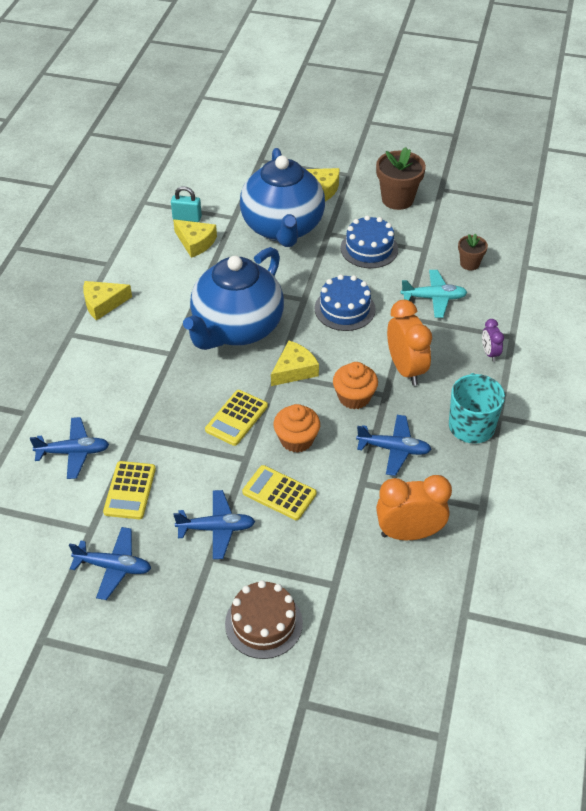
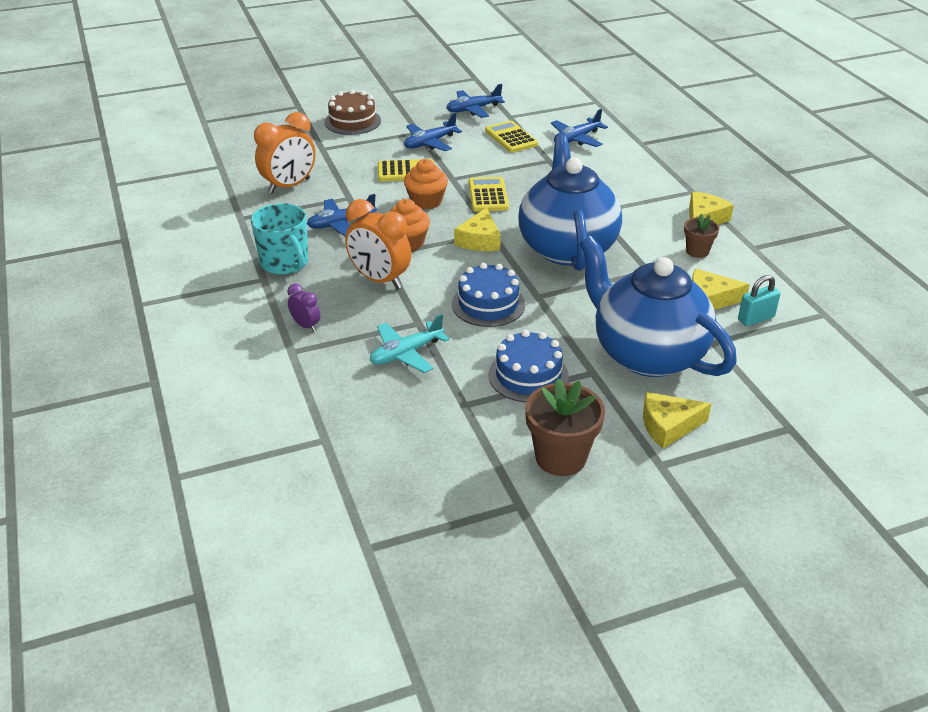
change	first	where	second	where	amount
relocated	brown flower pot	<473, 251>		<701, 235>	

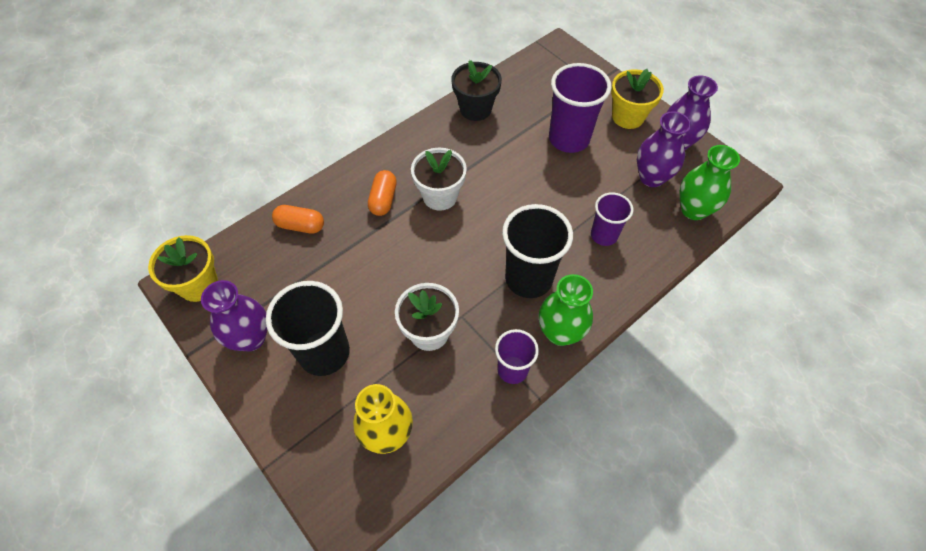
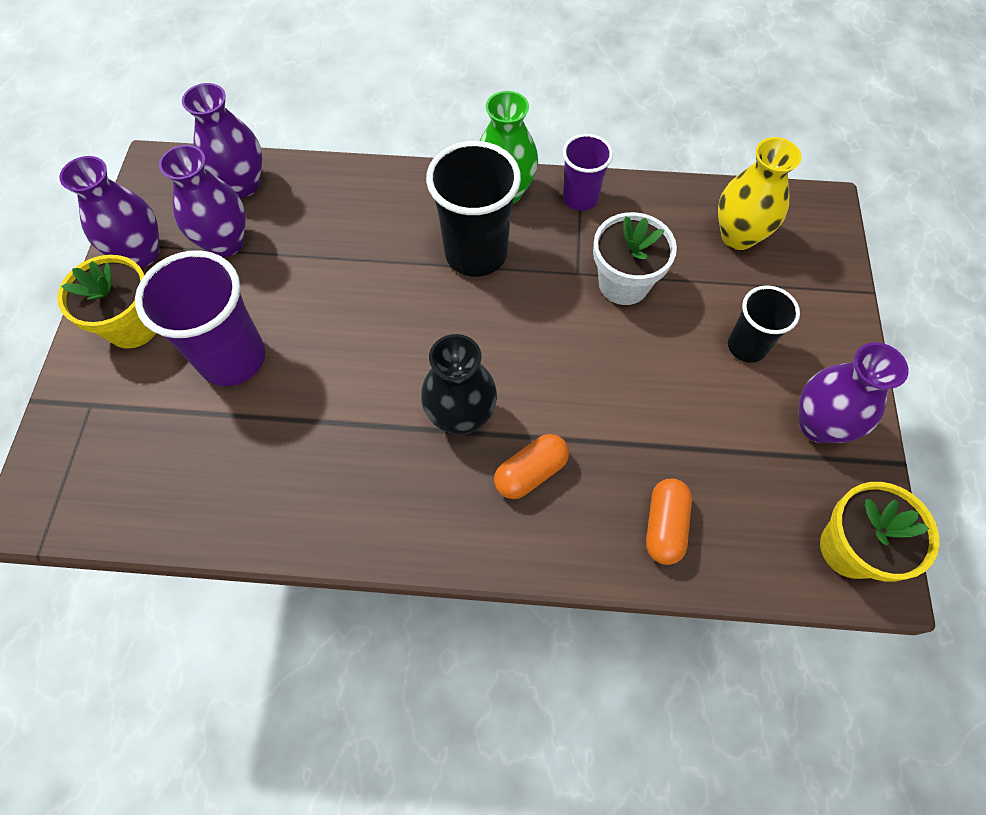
change	first	where	second	where	amount
colour	green vase	<709, 182>	purple vase	<222, 140>	
exchanged	white flower pot	<439, 179>	black vase	<459, 384>	
spun	orange capsule	<298, 219>		<669, 521>	45 degrees clockwise
size	black cup	<308, 328>		<764, 324>	x0.59
missing	black flower pot	<476, 90>			
missing	purple cup	<612, 219>			

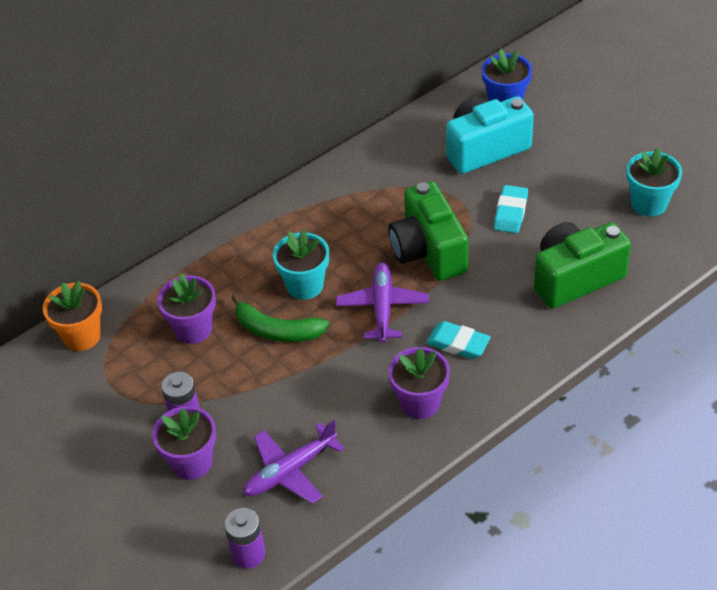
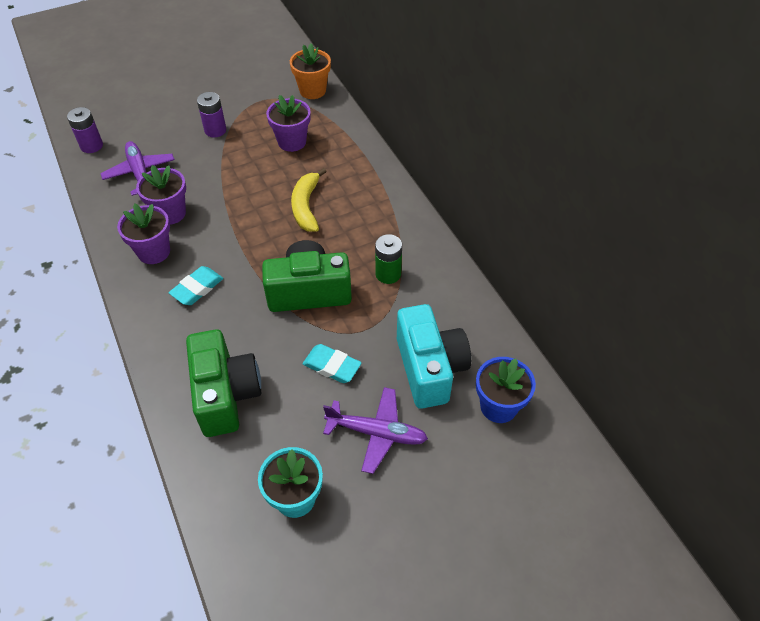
change	first	where	second	where	amount
relocated	purple flower pot	<184, 443>		<161, 195>	
exchanged	turquoise flower pot	<301, 265>	yellow banana	<309, 200>	
relocated	purple plane	<382, 302>		<375, 430>	
appeared			green battery	<388, 259>	
missing	green banana	<280, 318>			

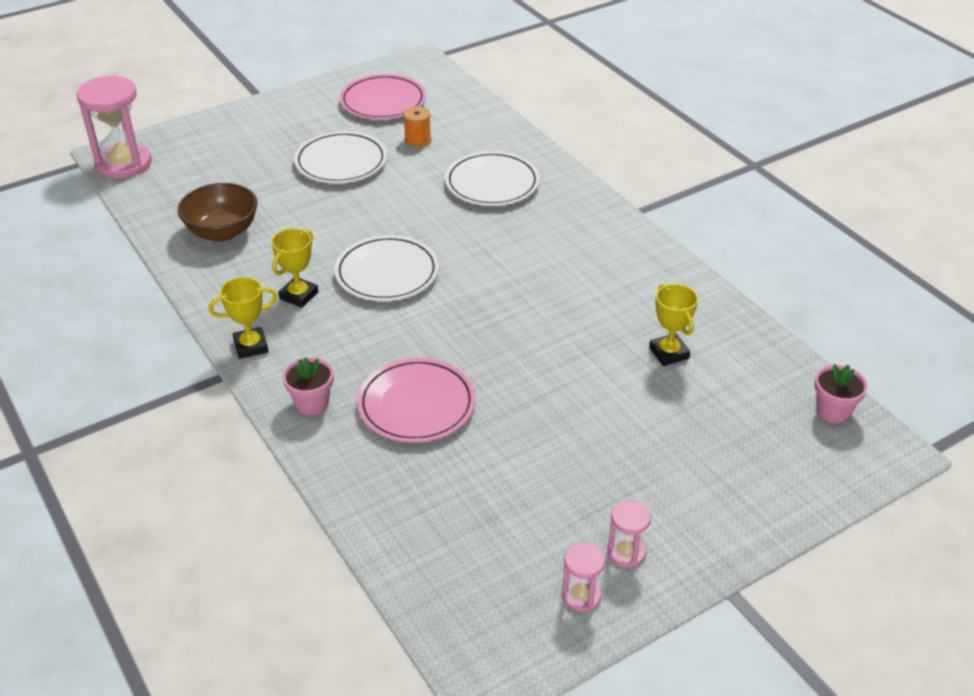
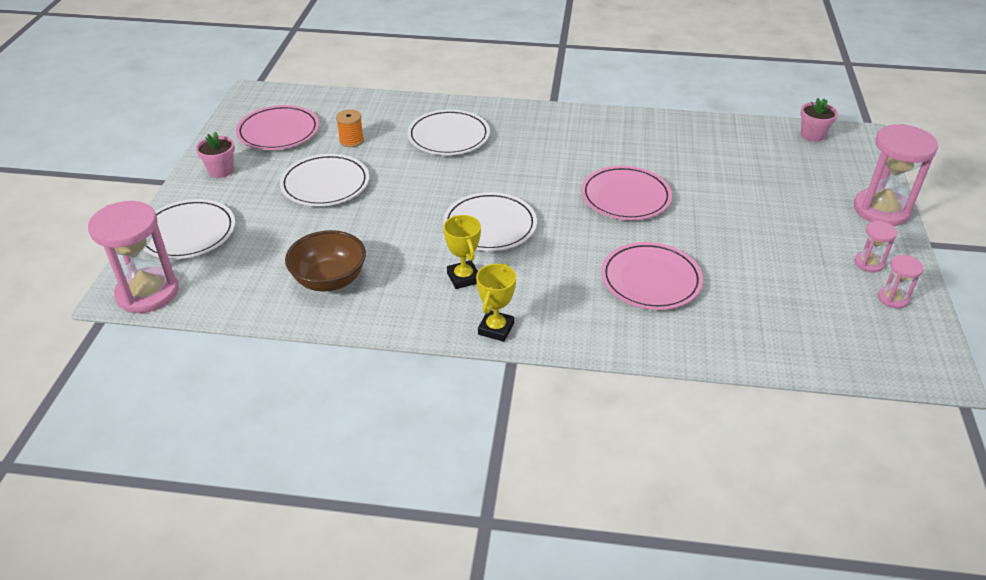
change	first	where	second	where	amount
appeared			white plate	<189, 229>	
relocated	pink flower pot	<308, 386>		<215, 155>	
appeared			pink plate	<626, 193>	
appeared			pink hourglass	<896, 175>	
missing	yellow trophy	<673, 325>			

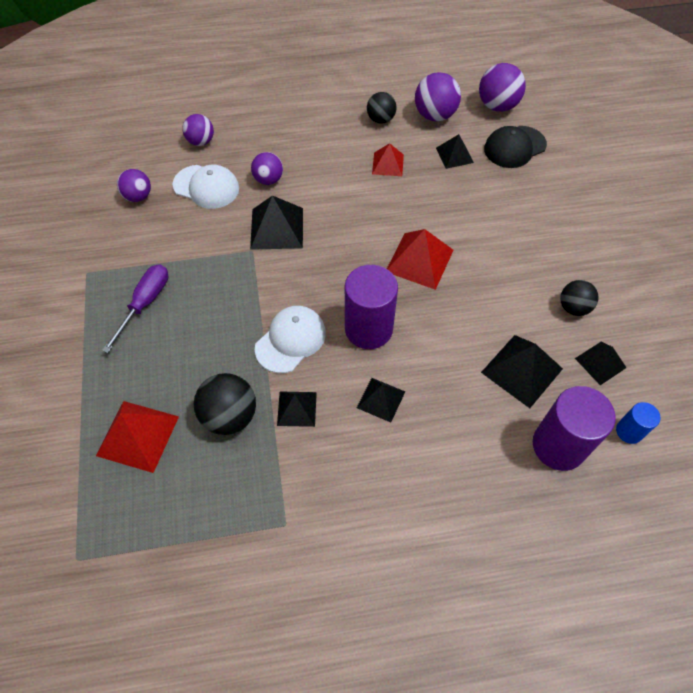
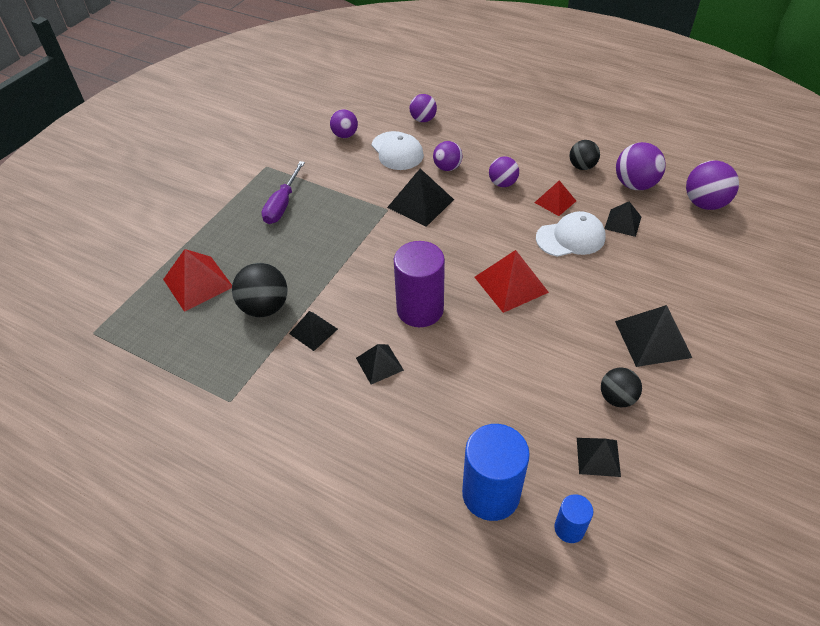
change	first	where	second	where	amount
spun	purple screwdriver	<135, 308>		<283, 192>	135 degrees clockwise
colour	purple cylinder	<574, 428>	blue cylinder	<496, 472>	
appeared			purple ball	<504, 171>	
relocated	white cap	<290, 339>		<571, 234>	
relocated	black pyramid	<522, 371>		<653, 336>	
missing	black cap	<515, 147>			

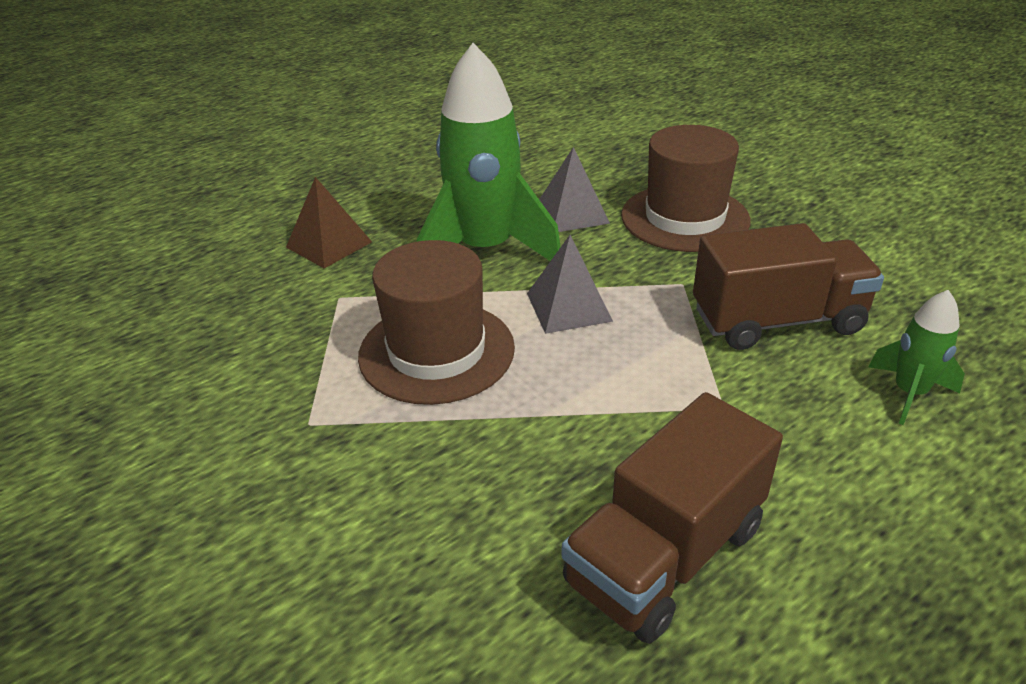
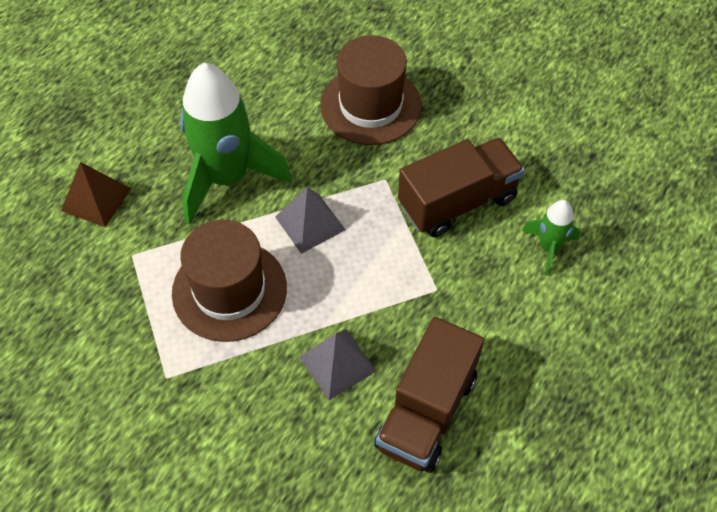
change	first	where	second	where	amount
relocated	grey pyramid	<574, 189>		<337, 364>	

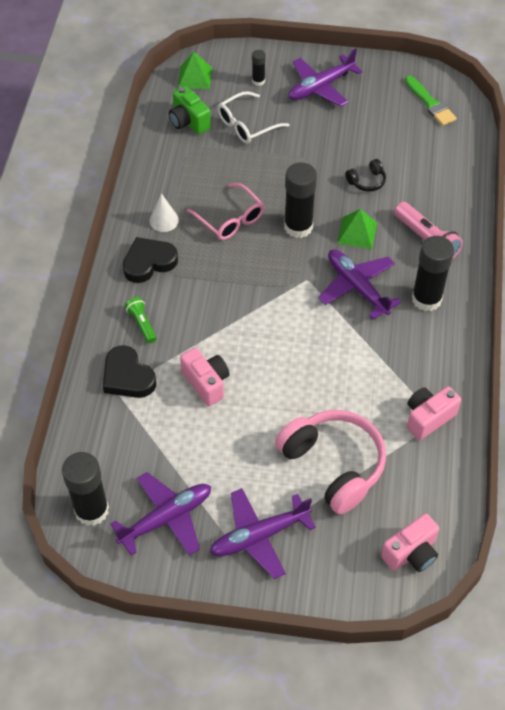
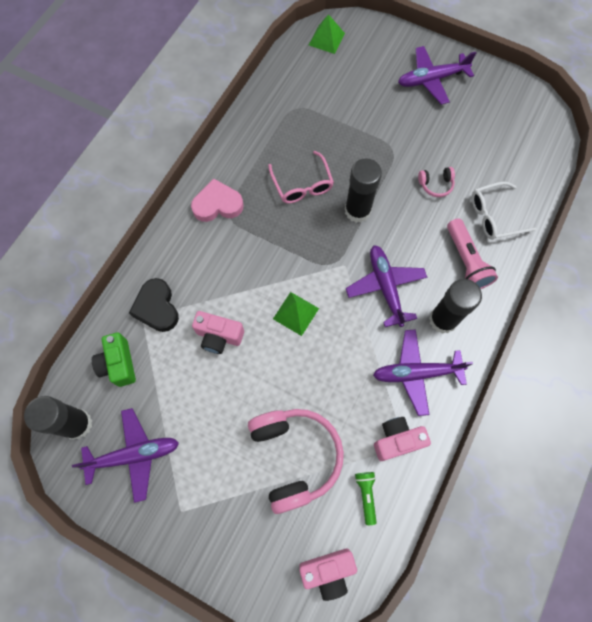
change	first	where	second	where	amount
relocated	green camera	<190, 110>		<114, 360>	
colour	black heart	<150, 260>	pink heart	<217, 200>	
spun	pink camera	<205, 377>		<218, 332>	120 degrees clockwise
relocated	green pyramid	<357, 229>		<296, 314>	
relocated	green flashlight	<141, 320>		<366, 498>	
relocated	purple plane	<263, 533>		<423, 372>	
colour	black headphones	<365, 175>	pink headphones	<436, 182>	
relocated	white glasses	<253, 117>		<504, 211>	
missing	white cone	<164, 212>			
missing	black glue stick	<259, 68>			
missing	green brush	<431, 100>			

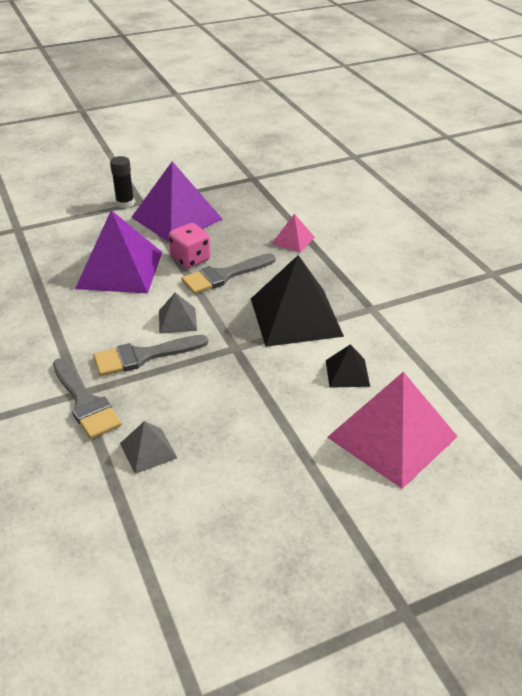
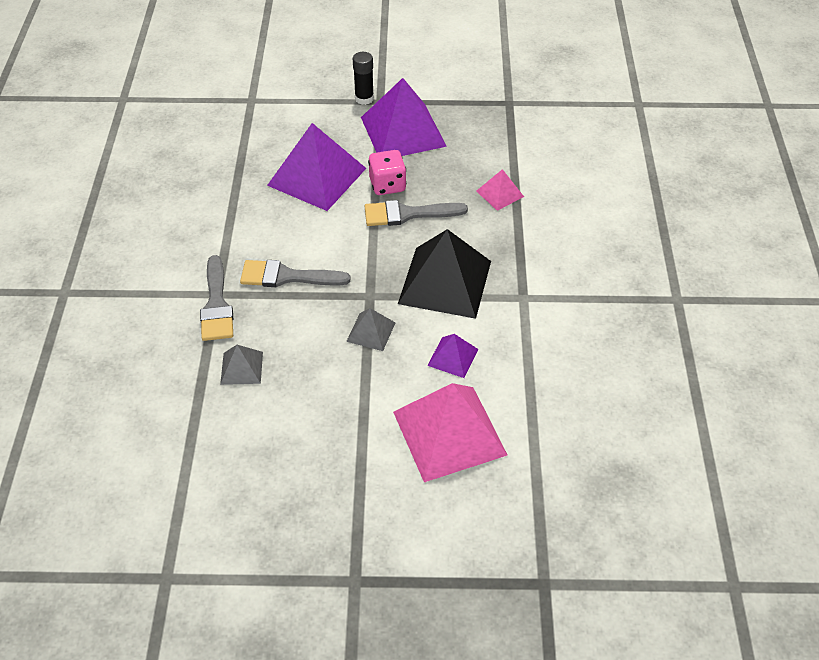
change	first	where	second	where	amount
relocated	grey pyramid	<178, 313>		<371, 329>	
colour	black pyramid	<348, 366>	purple pyramid	<452, 356>	

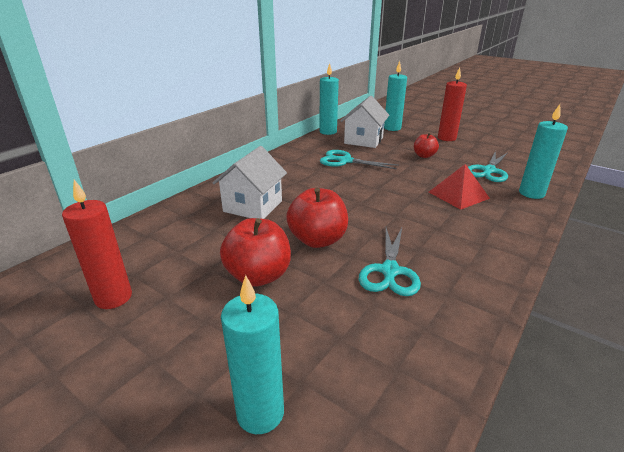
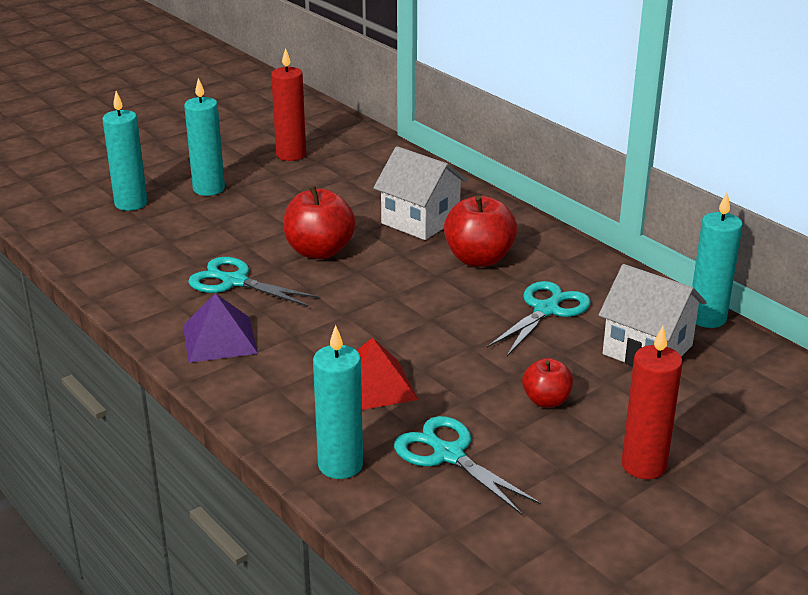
change	first	where	second	where	amount
appeared			purple pyramid	<220, 328>	
relocated	turquoise candle	<395, 96>		<204, 137>	
relocated	red apple	<255, 252>		<480, 231>	

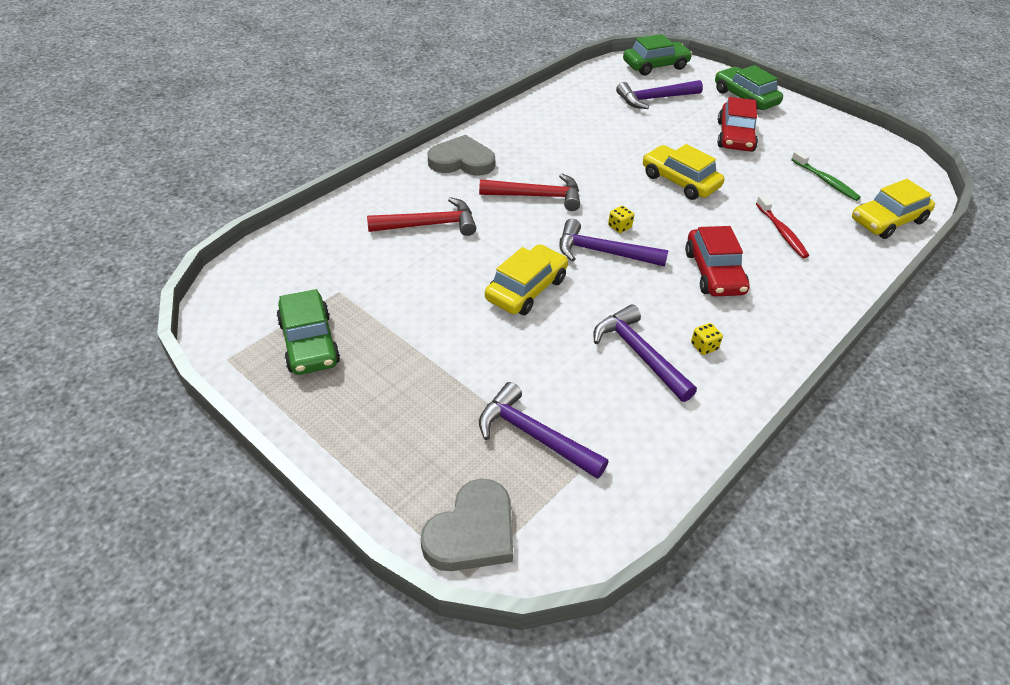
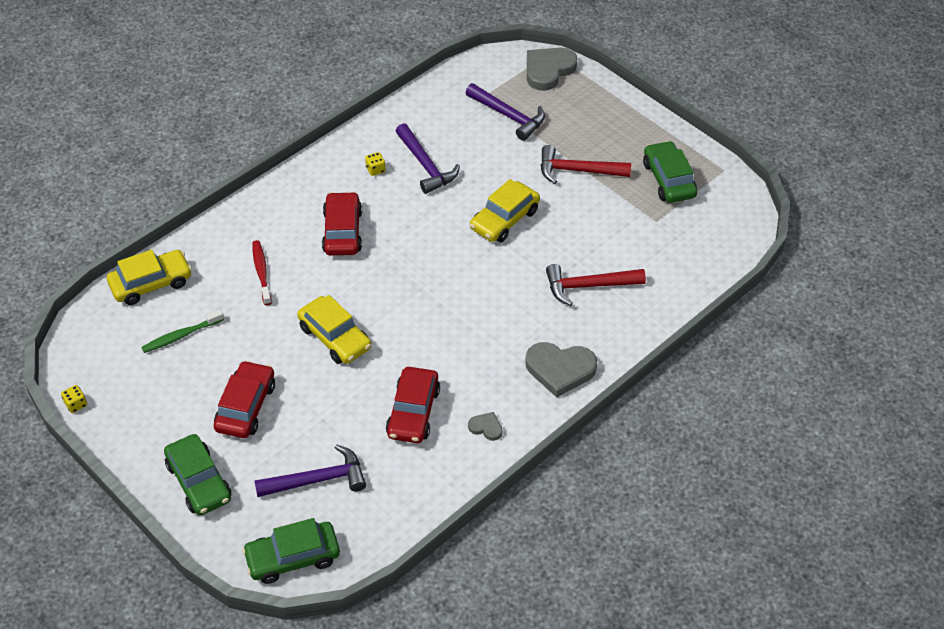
change	first	where	second	where	amount
relocated	yellow dice	<621, 219>		<74, 399>	
spun	green toothbrush	<826, 175>		<182, 331>	90 degrees counterclockwise
appeared			red car	<413, 405>	
appeared			grey heart	<485, 426>	
relocated	red hammer	<529, 192>		<586, 164>	
missing	purple hammer	<614, 243>			

